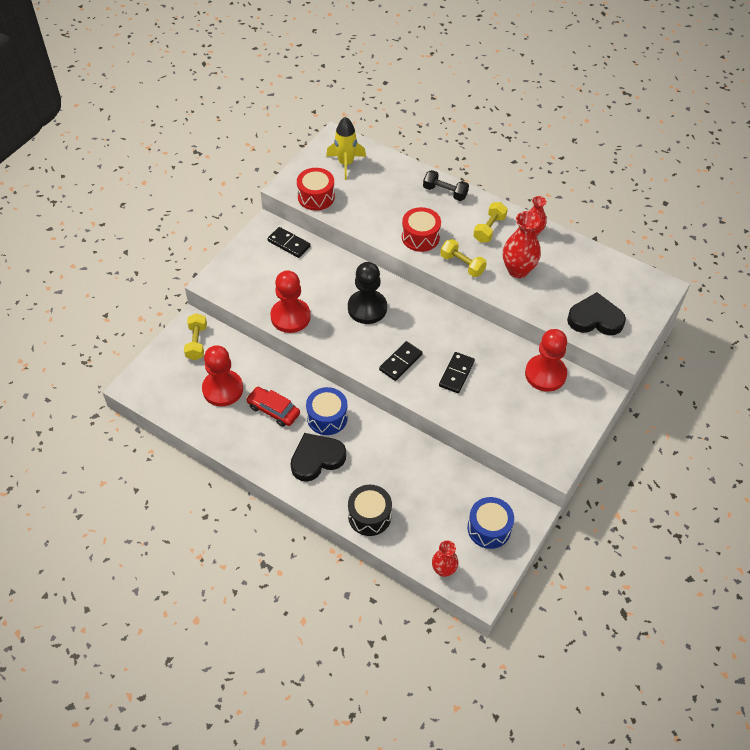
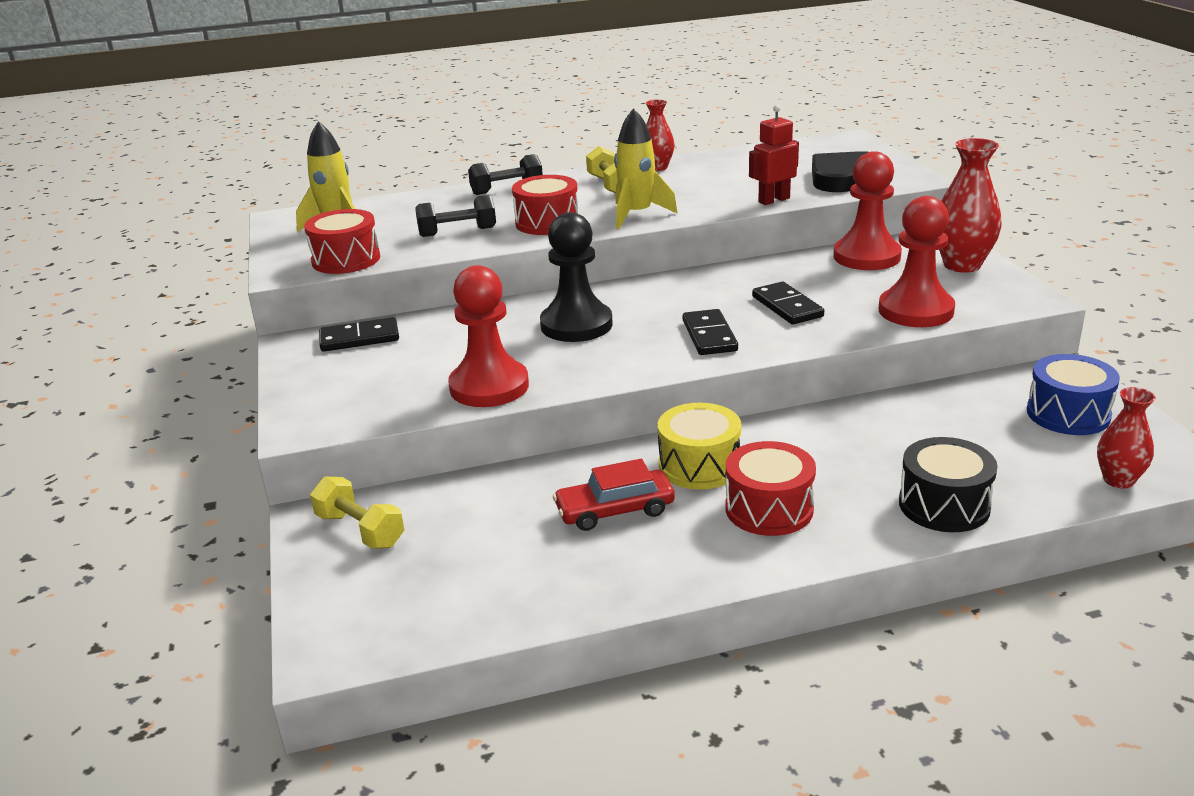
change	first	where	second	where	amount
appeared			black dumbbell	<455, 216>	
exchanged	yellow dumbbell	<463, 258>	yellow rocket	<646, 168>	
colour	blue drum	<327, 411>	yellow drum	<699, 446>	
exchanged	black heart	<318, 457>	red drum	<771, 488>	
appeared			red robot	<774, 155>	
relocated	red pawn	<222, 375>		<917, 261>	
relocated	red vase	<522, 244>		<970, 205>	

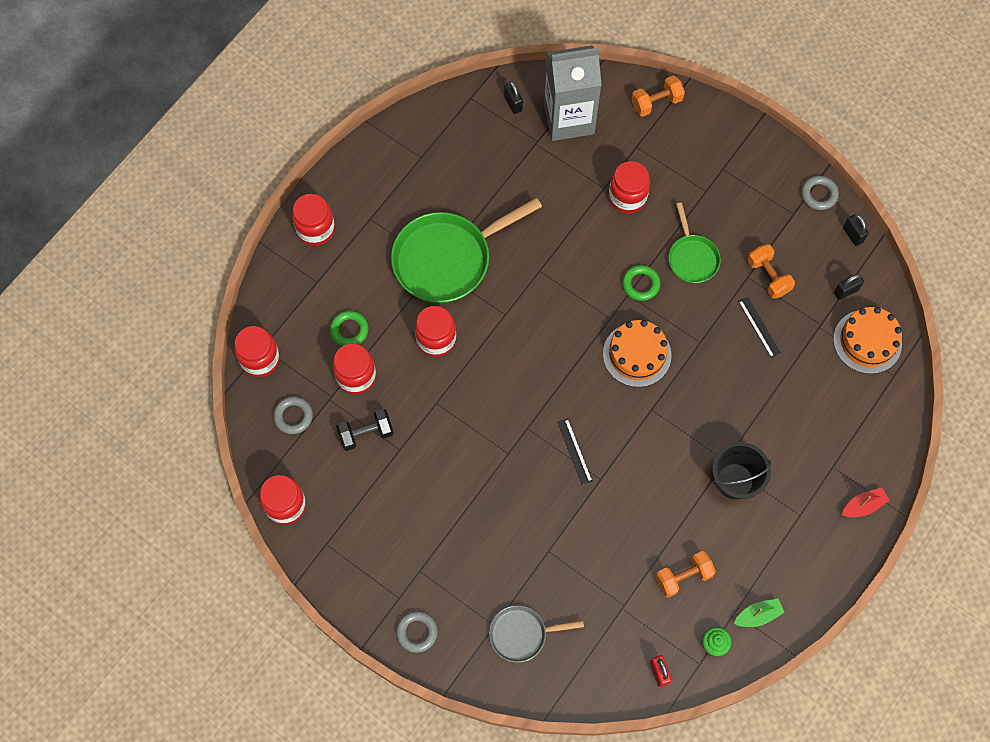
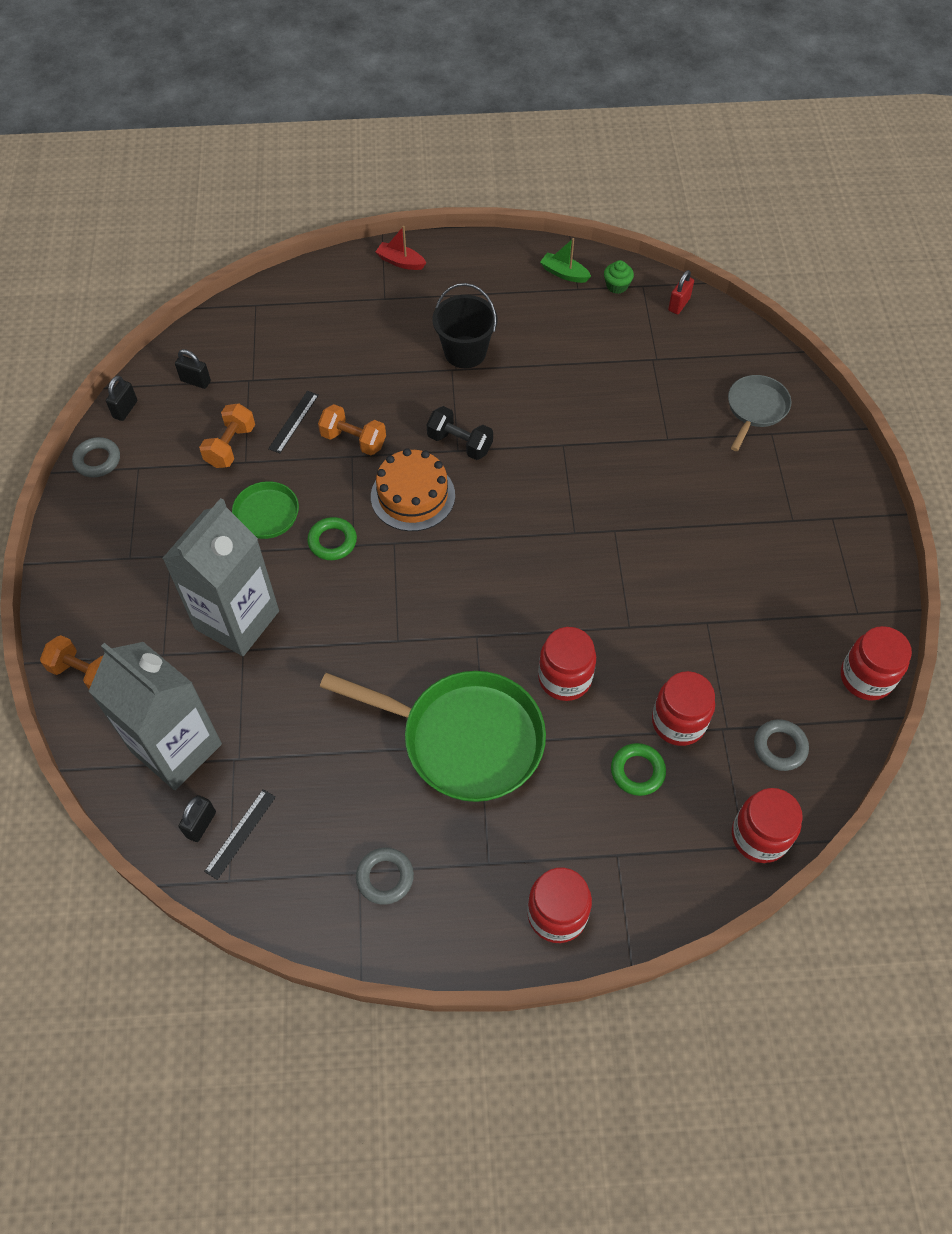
change	first	where	second	where	amount
exchanged	red jar	<629, 187>	grey carton	<220, 577>	
relocated	black ruler	<574, 451>		<240, 834>	
relocated	orange dumbbell	<686, 574>		<352, 429>	
relocated	grey ring	<417, 632>		<385, 876>	
relocated	black dumbbell	<365, 430>		<459, 433>	
spun	grey pan	<536, 634>		<759, 413>	105 degrees counterclockwise
missing	orange cake	<867, 340>			

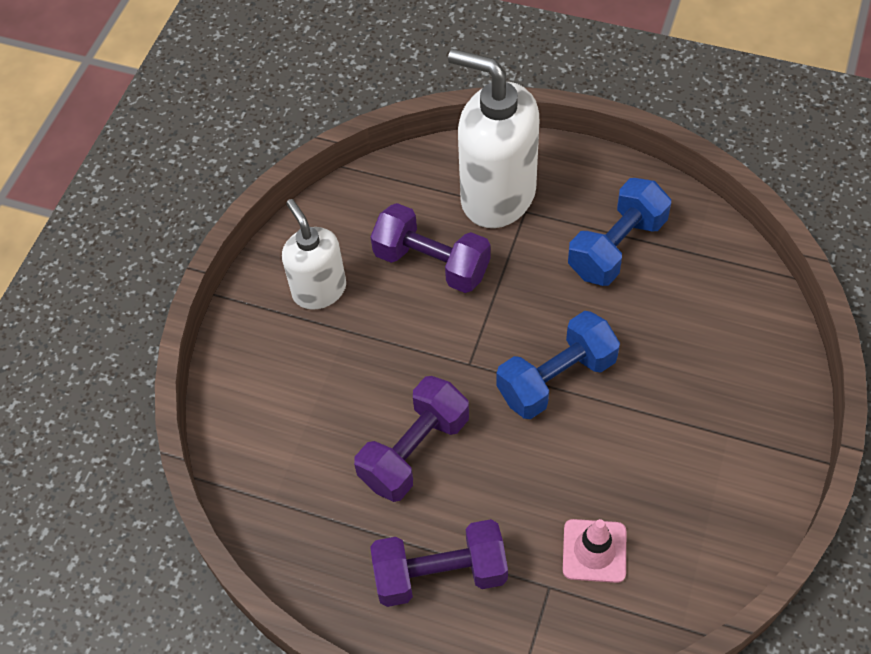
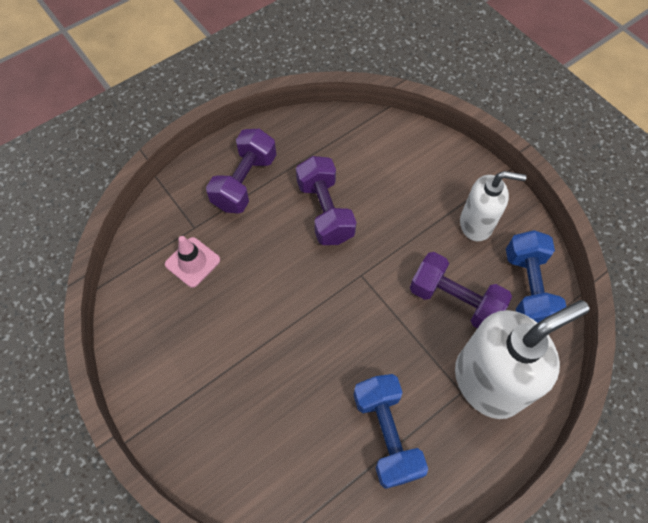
change	first	where	second	where	amount
spun	purple dumbbell	<430, 248>		<461, 290>	60 degrees clockwise
relocated	blue dumbbell	<558, 365>		<536, 276>	

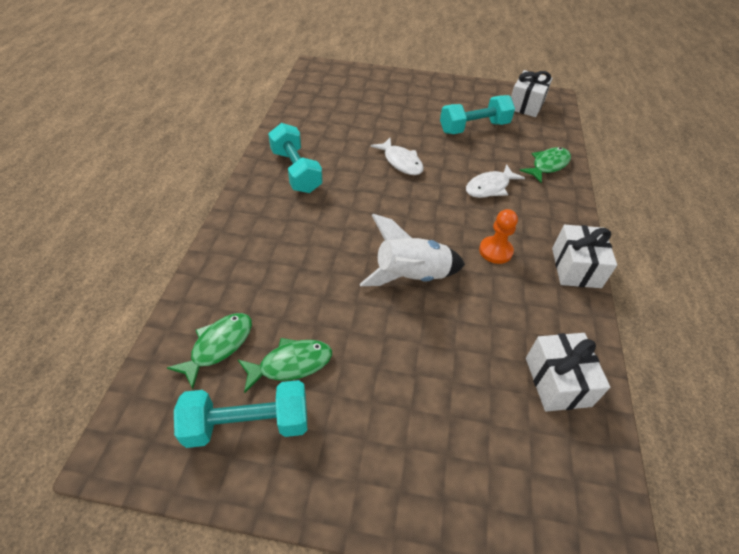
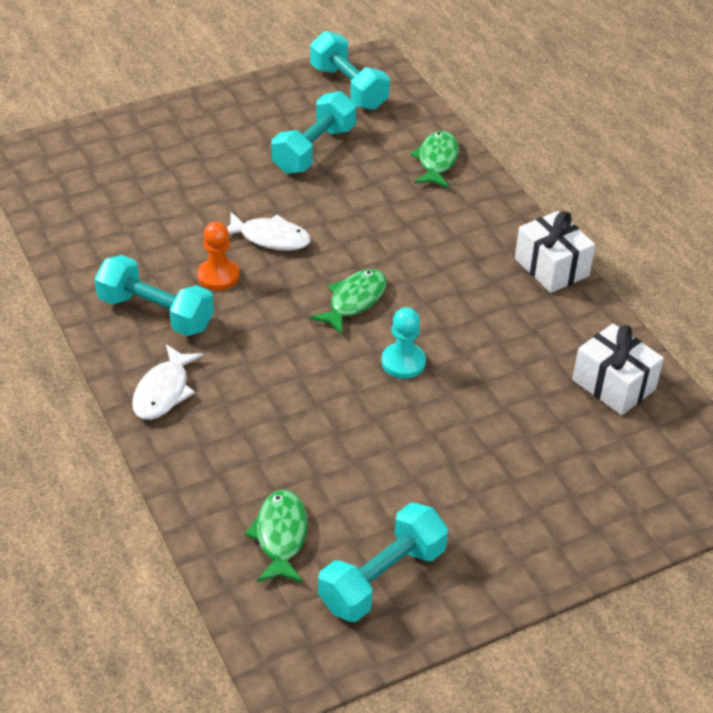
change	first	where	second	where	amount
relocated	white fish	<495, 181>		<167, 382>	
relocated	orange pawn	<498, 236>		<218, 256>	
exchanged	white gift	<532, 93>	turquoise dumbbell	<350, 70>	
relocated	green fish	<285, 365>		<348, 302>	
exchanged	white rocket	<412, 250>	turquoise pawn	<403, 343>	

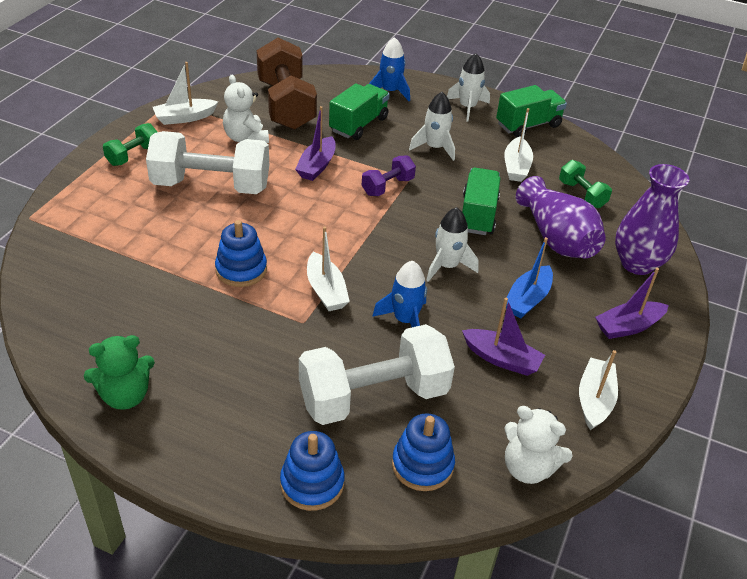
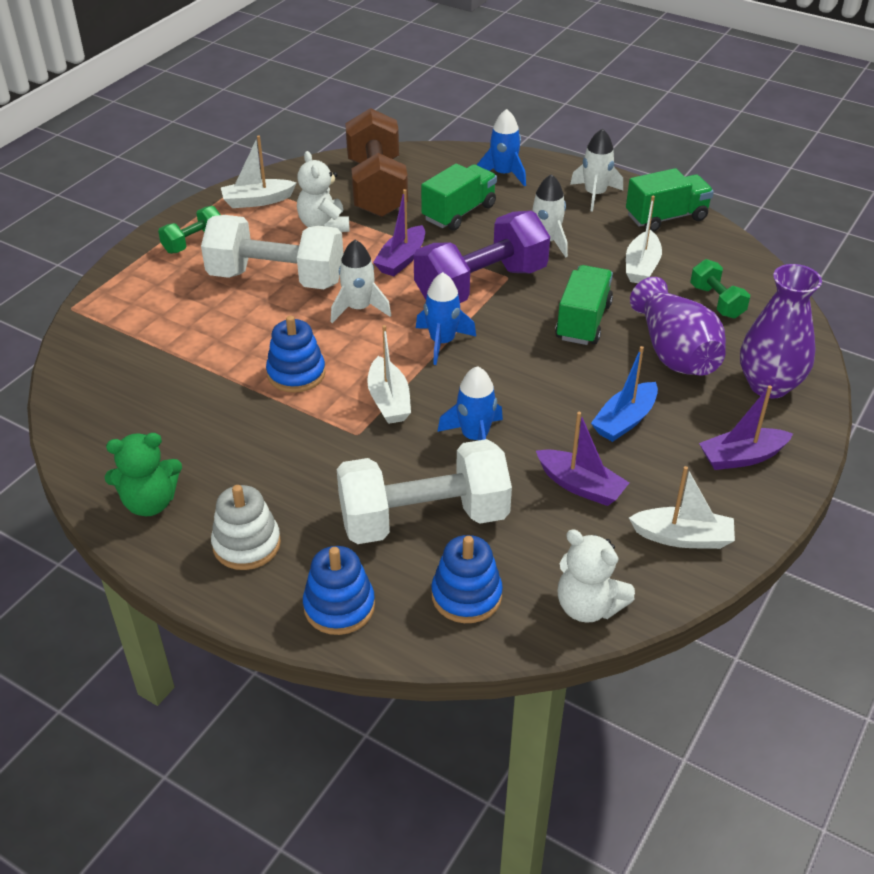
change	first	where	second	where	amount
appeared			white stacking toy	<246, 527>	
relocated	white rocket	<452, 244>		<361, 281>	
size	purple dumbbell	<389, 176>		<482, 257>	x2.04
appeared			blue rocket	<446, 318>	
spun	white boat	<598, 390>		<682, 507>	75 degrees clockwise

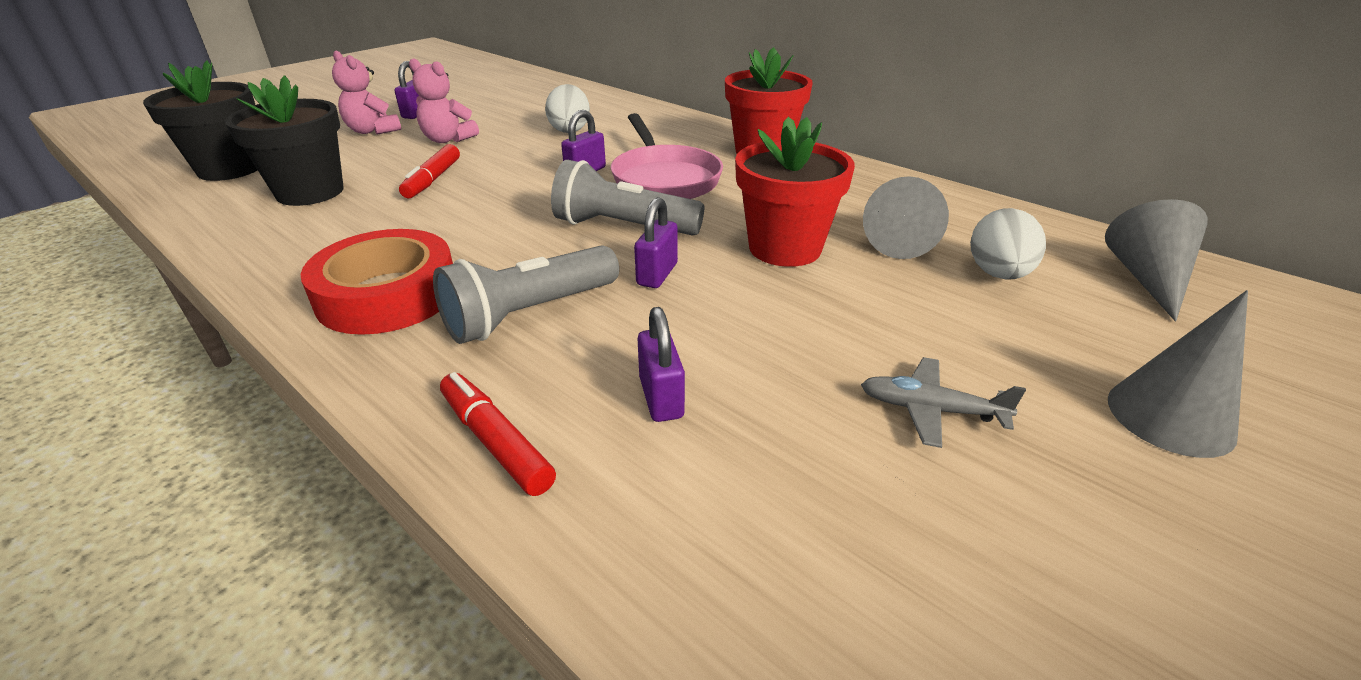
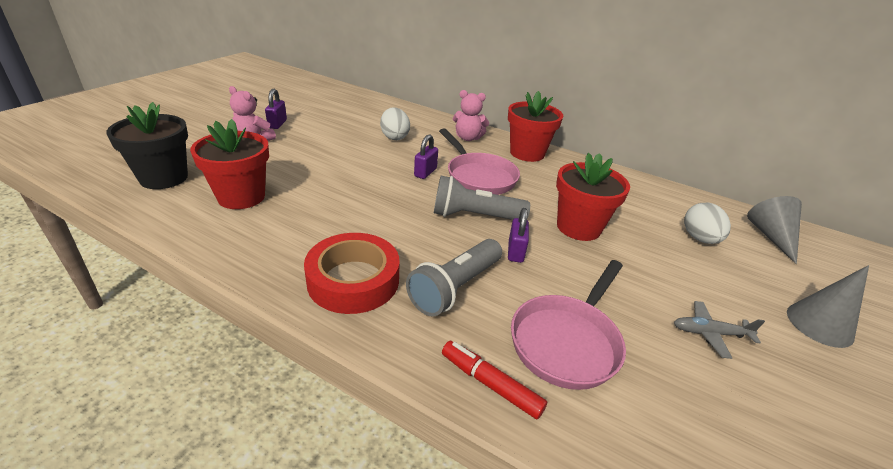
change	first	where	second	where	amount
colour	black flower pot	<284, 140>	red flower pot	<229, 164>	
relocated	pink teddy bear	<444, 100>		<471, 115>	
exchanged	purple padlock	<661, 364>	pink pan	<568, 325>	
missing	red marker	<429, 171>			
missing	grey cone	<906, 217>			

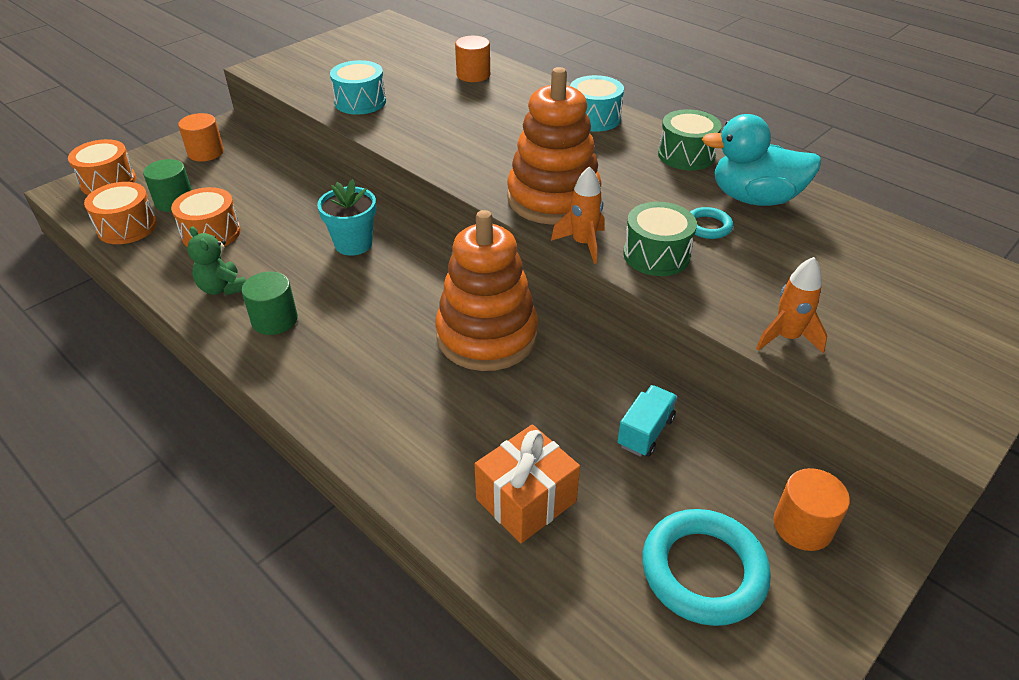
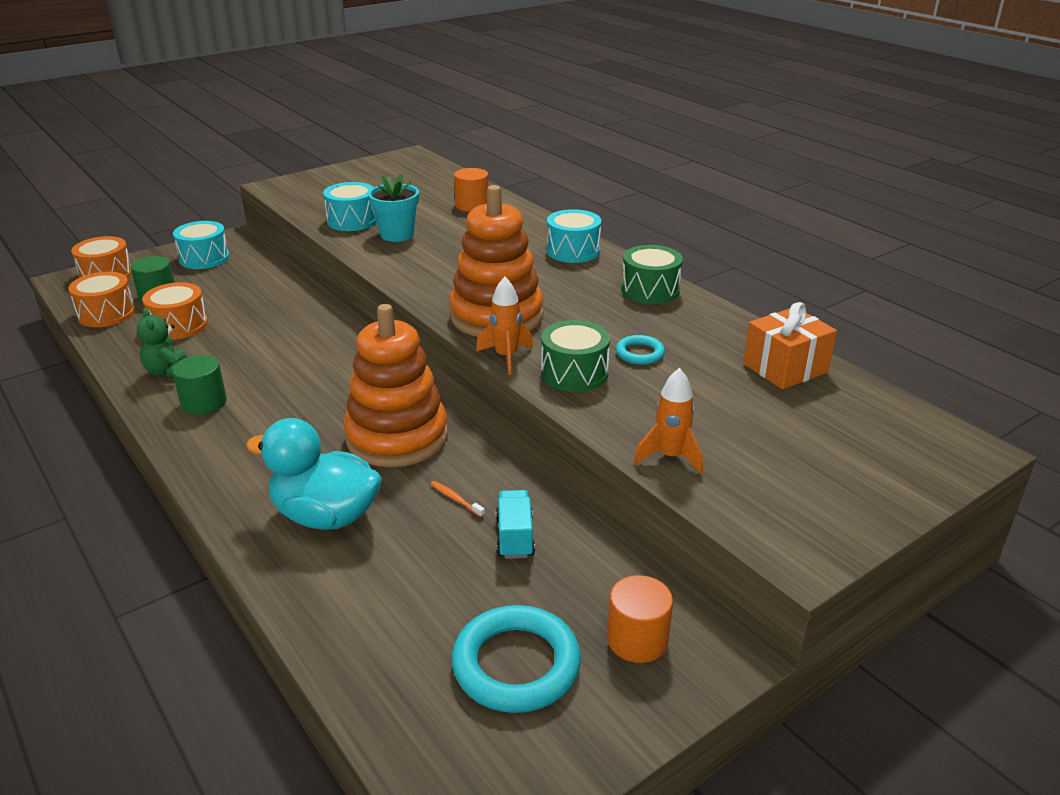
change	first	where	second	where	amount
exchanged	orange cylinder	<201, 137>	turquoise drum	<201, 245>	
relocated	turquoise duck	<761, 160>		<314, 474>	
relocated	turquoise flower pot	<346, 217>		<393, 208>	
appeared			orange toothbrush	<457, 499>	
spun	turquoise truck	<647, 421>		<515, 524>	45 degrees counterclockwise
relocated	orange gift	<527, 483>		<790, 346>	

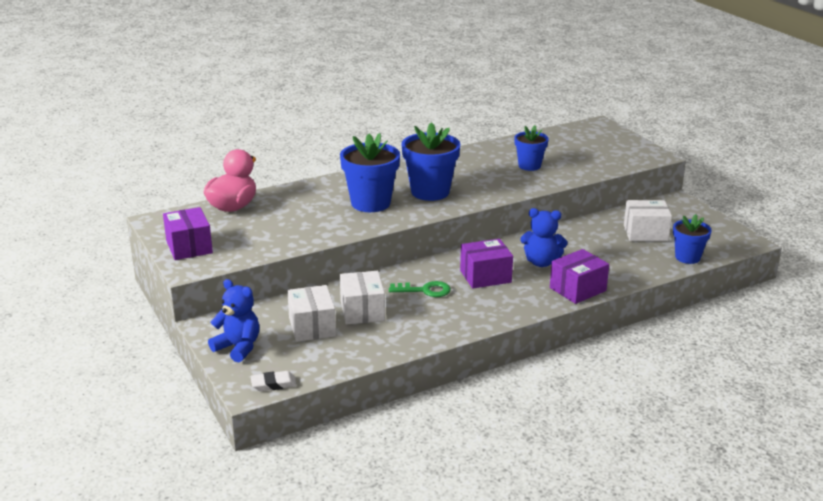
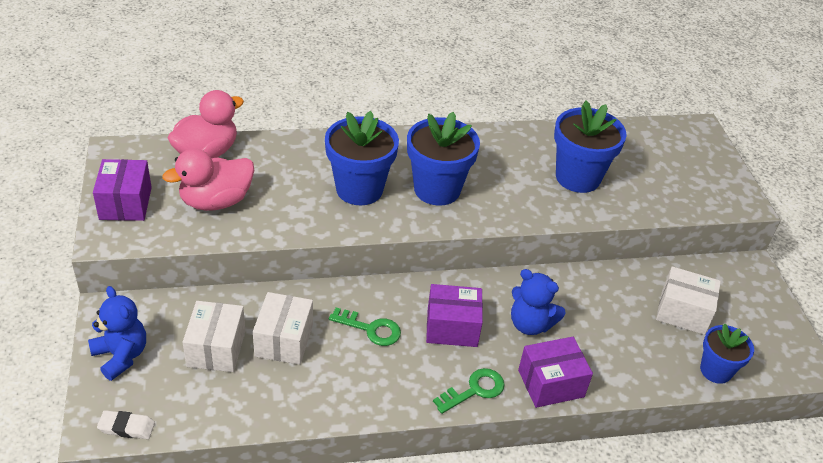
change	first	where	second	where	amount
appeared			pink duck	<208, 179>	
appeared			green key	<469, 391>	
size	blue flower pot	<531, 148>		<590, 147>	x1.63

